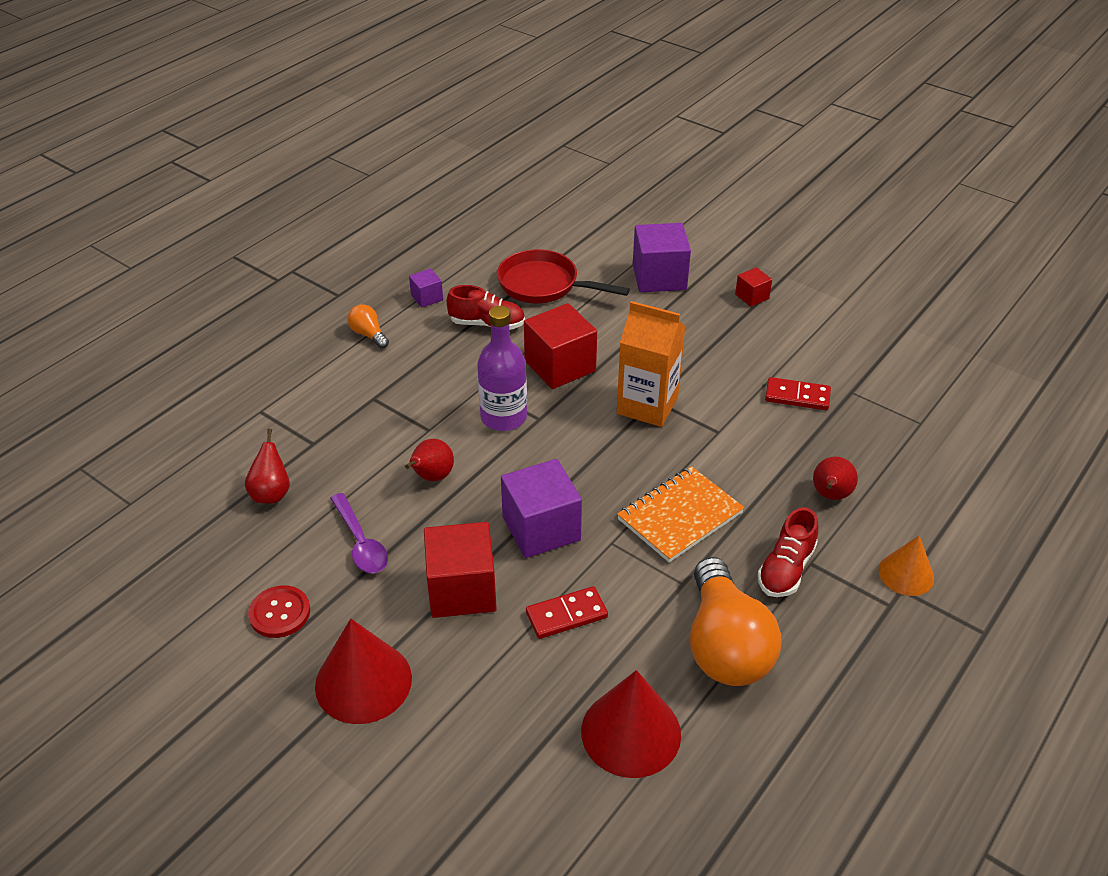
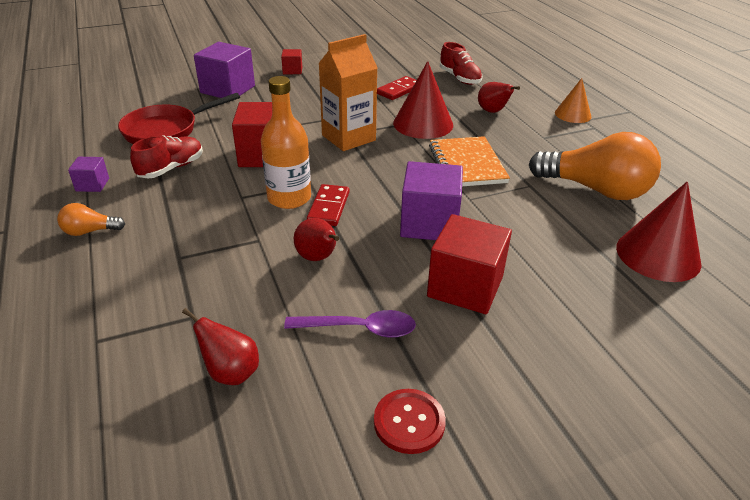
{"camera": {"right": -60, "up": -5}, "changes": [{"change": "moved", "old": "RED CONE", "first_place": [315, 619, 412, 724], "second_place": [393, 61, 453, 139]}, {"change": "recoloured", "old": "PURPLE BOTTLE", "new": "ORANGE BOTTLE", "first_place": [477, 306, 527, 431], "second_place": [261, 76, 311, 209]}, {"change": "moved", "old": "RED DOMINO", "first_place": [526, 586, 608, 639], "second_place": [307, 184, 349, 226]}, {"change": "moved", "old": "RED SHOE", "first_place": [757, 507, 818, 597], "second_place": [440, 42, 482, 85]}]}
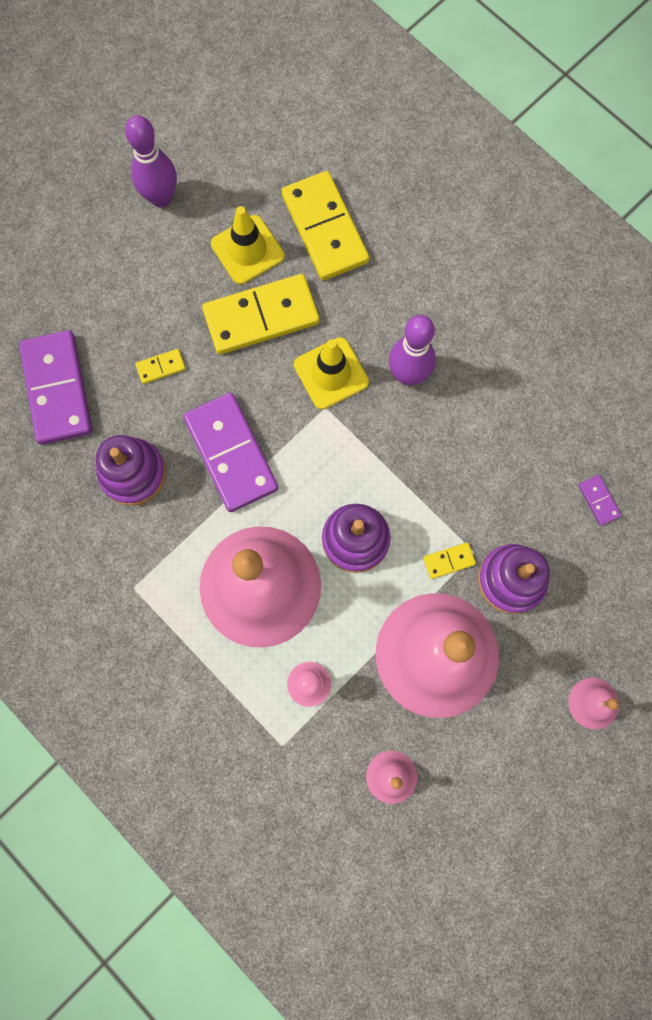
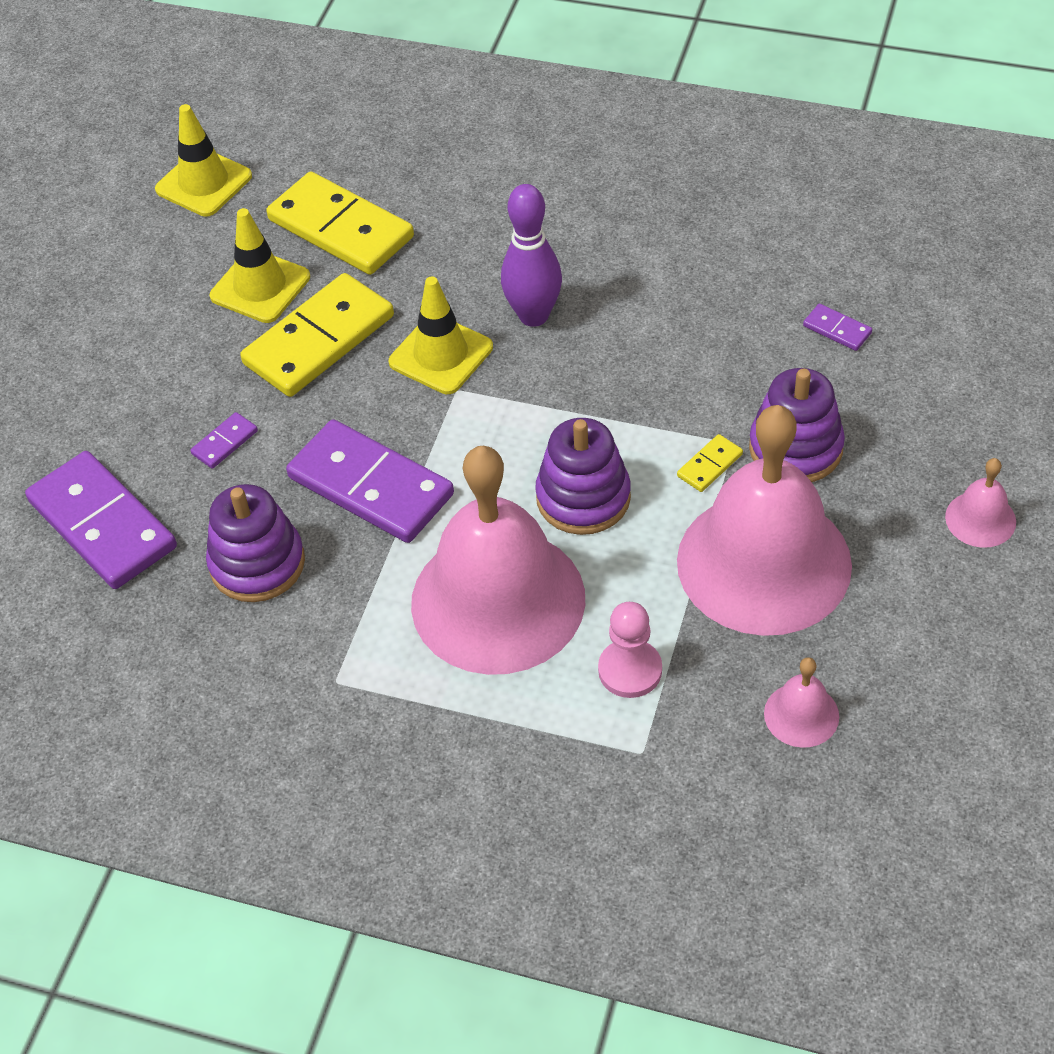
{"camera": {"right": -25, "up": -25}, "changes": [{"change": "removed", "old": "PURPLE BOWLING PIN", "first_place": [125, 115, 177, 207]}, {"change": "recoloured", "old": "YELLOW DOMINO", "new": "PURPLE DOMINO", "first_place": [136, 349, 186, 384], "second_place": [190, 412, 258, 469]}, {"change": "added", "new": "YELLOW TRAFFIC CONE", "second_place": [155, 104, 252, 217]}]}
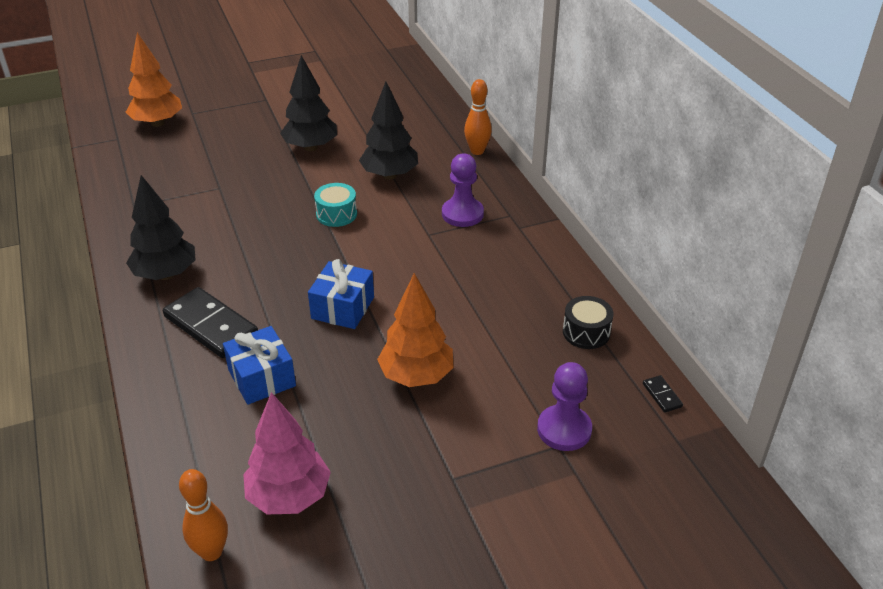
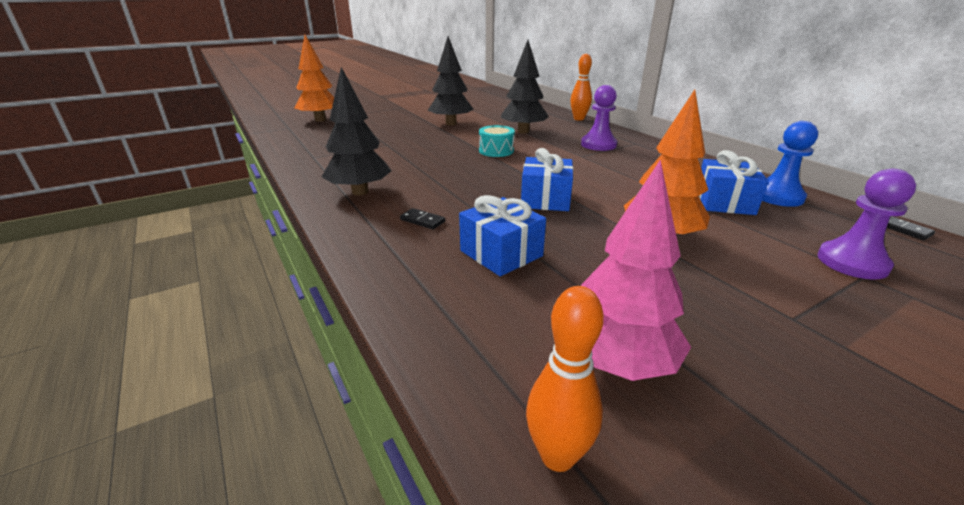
{"camera": {"right": -10, "up": -10}, "changes": [{"change": "resized", "old": "BLACK DOMINO", "first_place": [163, 287, 258, 358], "second_place": [400, 208, 445, 229], "factor": 0.42}, {"change": "replaced", "old": "BLACK DRUM", "new": "BLUE PAWN", "first_place": [563, 296, 613, 349], "second_place": [762, 121, 818, 207]}, {"change": "added", "new": "BLUE GIFT", "second_place": [699, 150, 769, 215]}]}
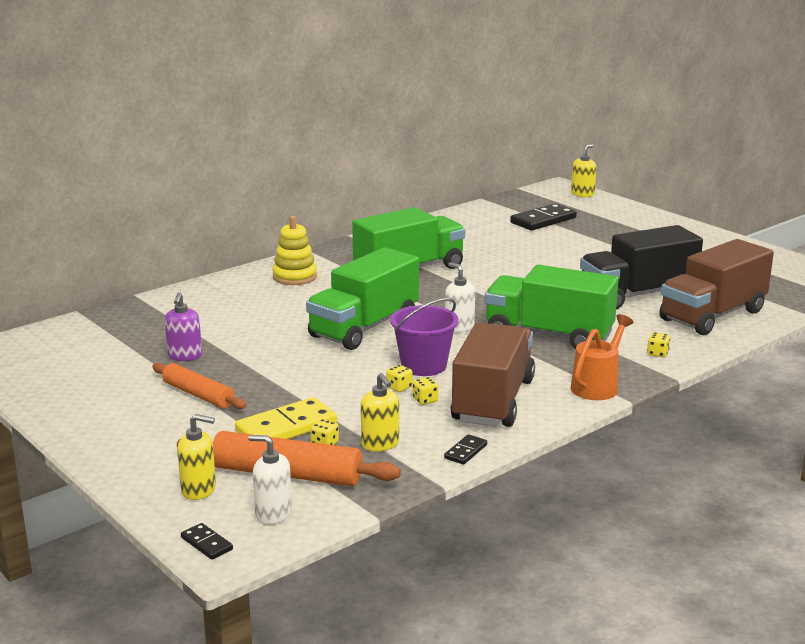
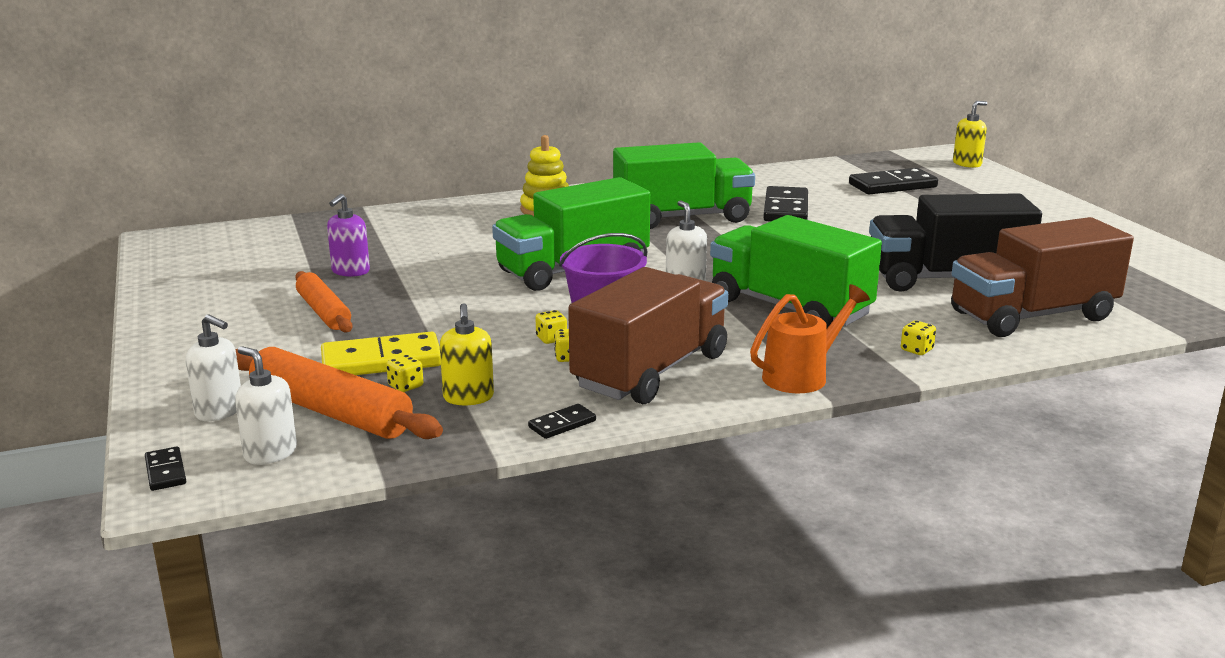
{"camera": {"right": 20, "up": 0}, "changes": [{"change": "recoloured", "old": "YELLOW SOAP DISPENSER", "new": "WHITE SOAP DISPENSER", "first_place": [177, 414, 216, 500], "second_place": [186, 314, 241, 421]}, {"change": "added", "new": "BLACK DOMINO", "second_place": [763, 186, 808, 221]}]}
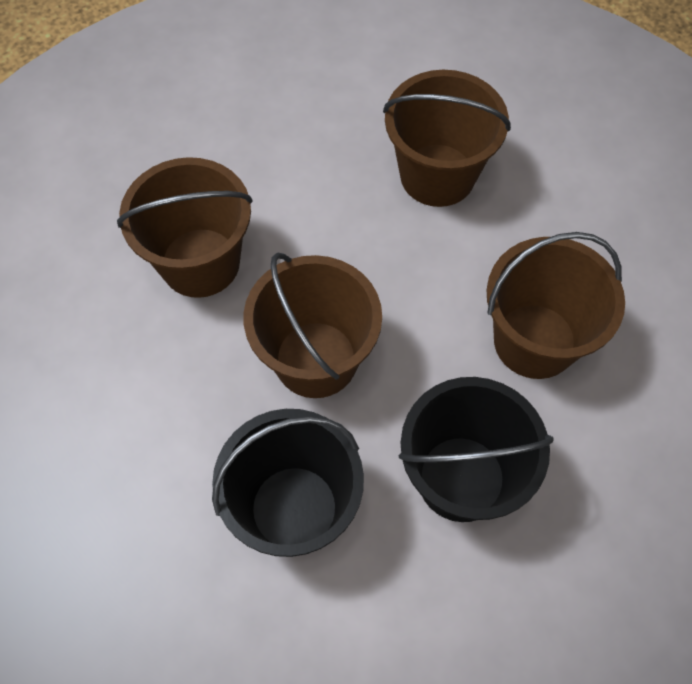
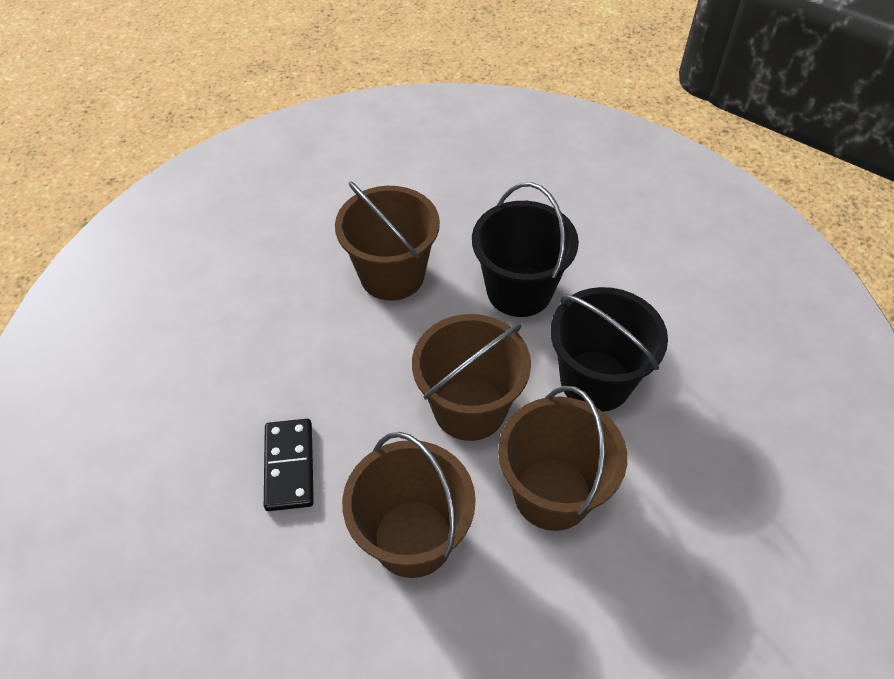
{"camera": {"right": -110, "up": -10}, "changes": [{"change": "moved", "old": "BROWN BUCKET", "first_place": [383, 70, 511, 207], "second_place": [498, 386, 627, 531]}, {"change": "added", "new": "BLACK DOMINO", "second_place": [264, 419, 314, 511]}]}
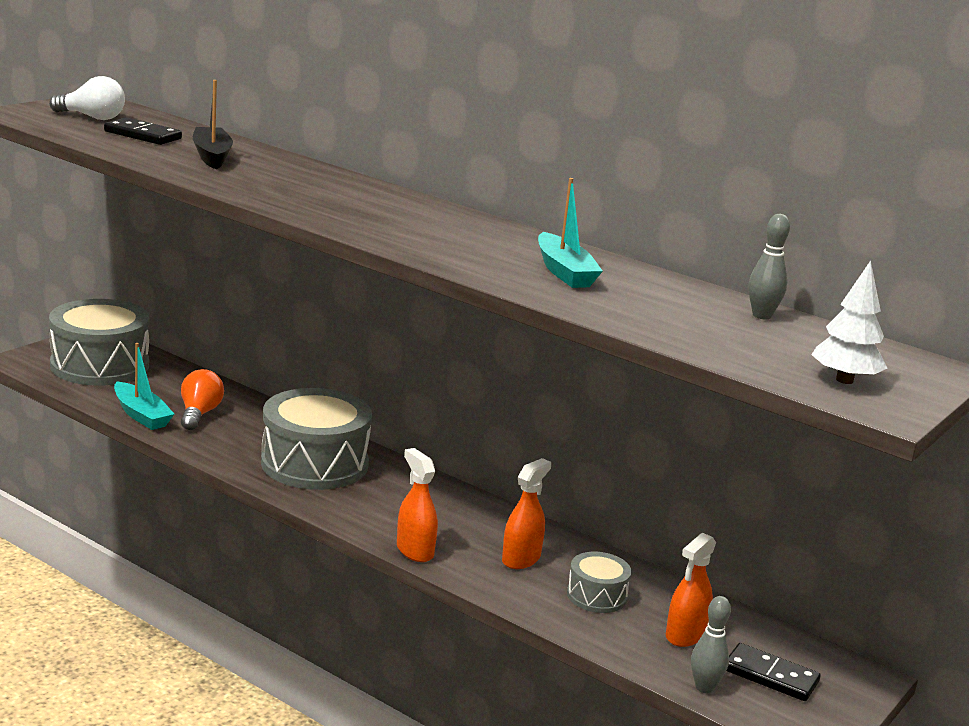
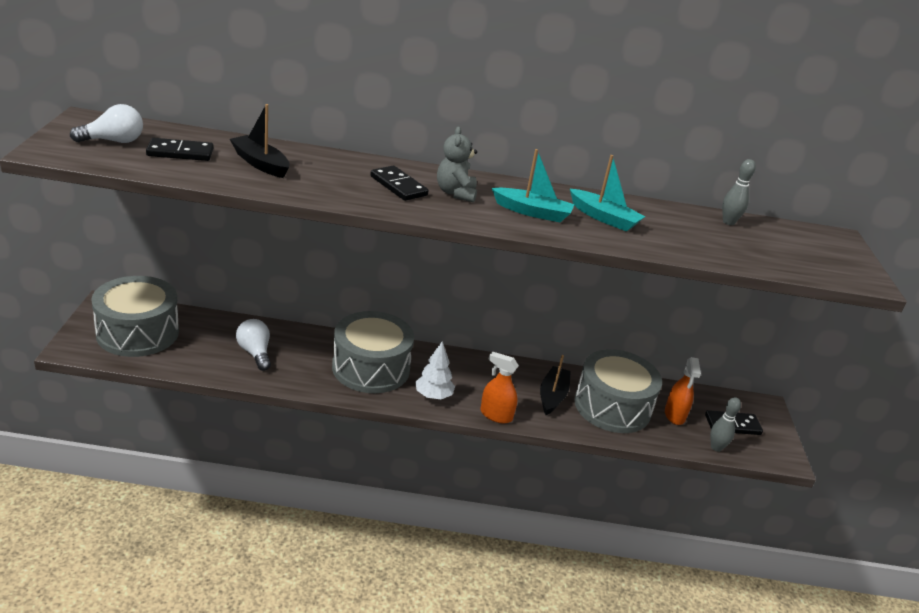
{"camera": {"right": -35, "up": 10}, "changes": [{"change": "moved", "old": "TURQUOISE BOAT", "first_place": [114, 343, 174, 430], "second_place": [492, 149, 575, 222]}, {"change": "recoloured", "old": "ORANGE LIGHT BULB", "new": "WHITE LIGHT BULB", "first_place": [181, 369, 224, 430], "second_place": [236, 319, 271, 371]}, {"change": "replaced", "old": "ORANGE SPRAY BOTTLE", "new": "BLACK BOAT", "first_place": [502, 458, 551, 569], "second_place": [540, 355, 571, 415]}, {"change": "resized", "old": "GREY DRUM", "first_place": [567, 552, 632, 613], "second_place": [574, 349, 662, 433], "factor": 2.01}, {"change": "moved", "old": "WHITE TREE", "first_place": [811, 261, 887, 384], "second_place": [415, 341, 455, 399]}, {"change": "added", "new": "BLACK DOMINO", "second_place": [370, 166, 429, 201]}, {"change": "added", "new": "GREY TEDDY BEAR", "second_place": [437, 127, 477, 203]}]}
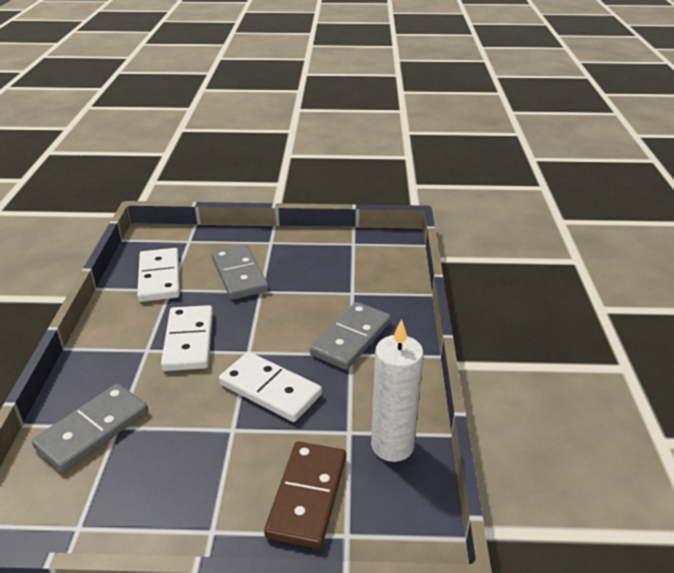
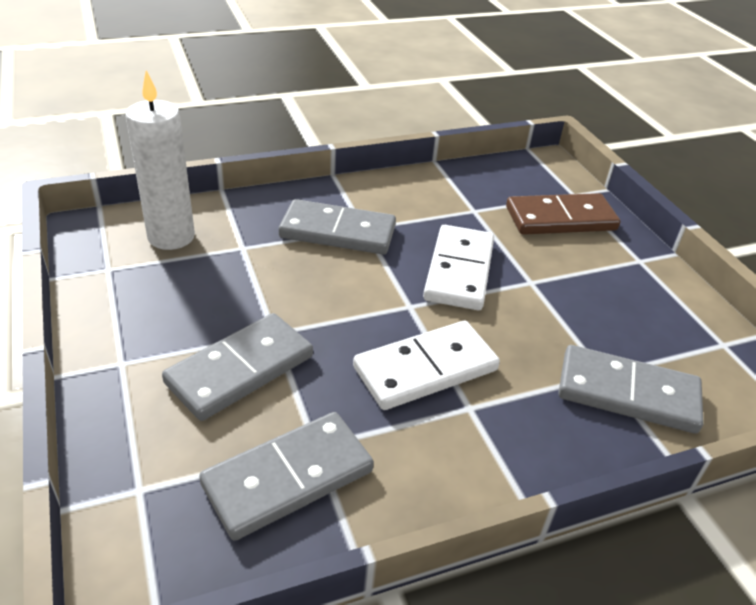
{"camera": {"right": -115, "up": 5}, "changes": [{"change": "recoloured", "old": "WHITE DOMINO", "new": "GREY DOMINO", "first_place": [137, 248, 180, 302], "second_place": [199, 412, 374, 541]}, {"change": "moved", "old": "WHITE CANDLE", "first_place": [371, 319, 423, 462], "second_place": [125, 70, 195, 250]}]}
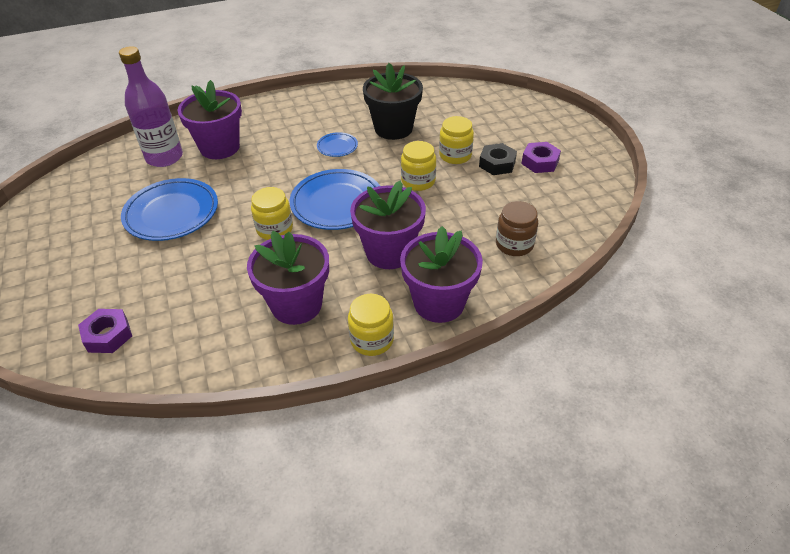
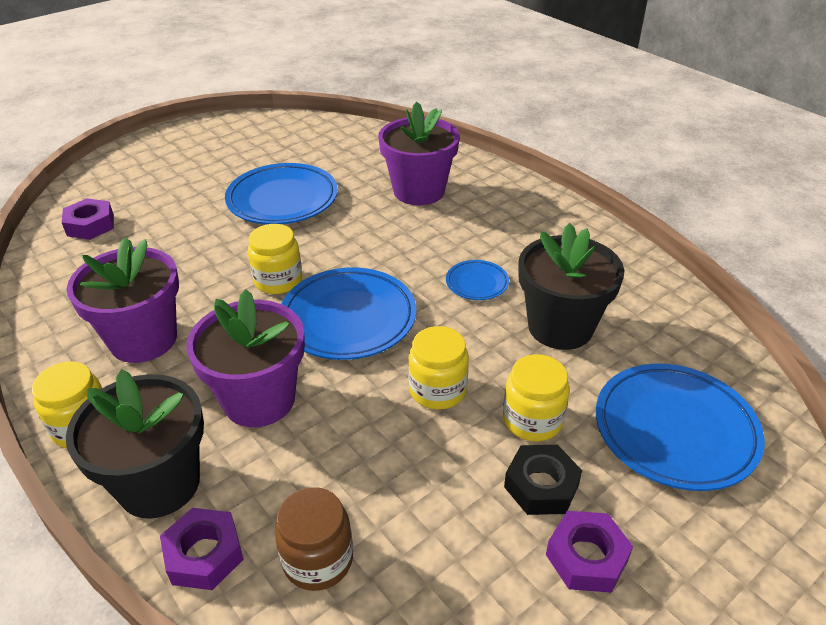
{"camera": {"right": 70, "up": -5}, "changes": [{"change": "removed", "old": "PURPLE BOTTLE", "first_place": [119, 46, 183, 167]}, {"change": "recoloured", "old": "PURPLE FLOWER POT", "new": "BLACK FLOWER POT", "first_place": [400, 226, 483, 323], "second_place": [66, 369, 204, 519]}, {"change": "added", "new": "PURPLE NUT", "second_place": [160, 508, 244, 590]}, {"change": "added", "new": "BLUE PLATE", "second_place": [596, 364, 764, 491]}]}
